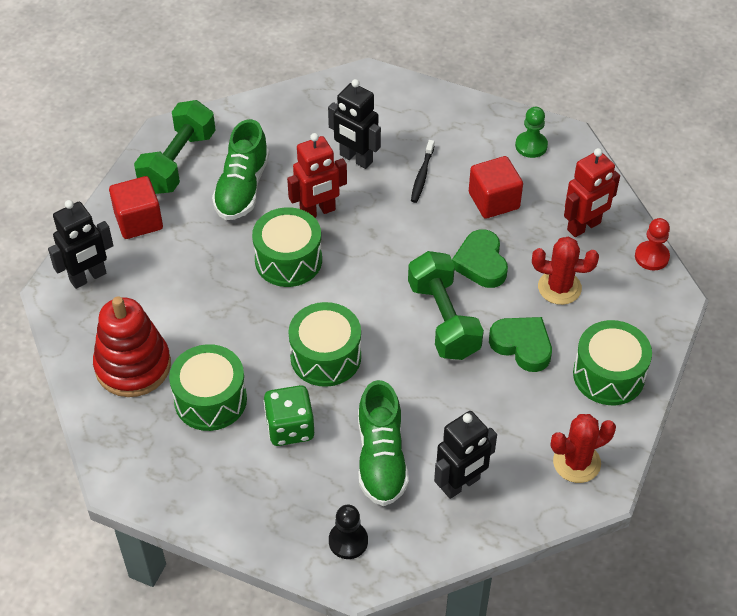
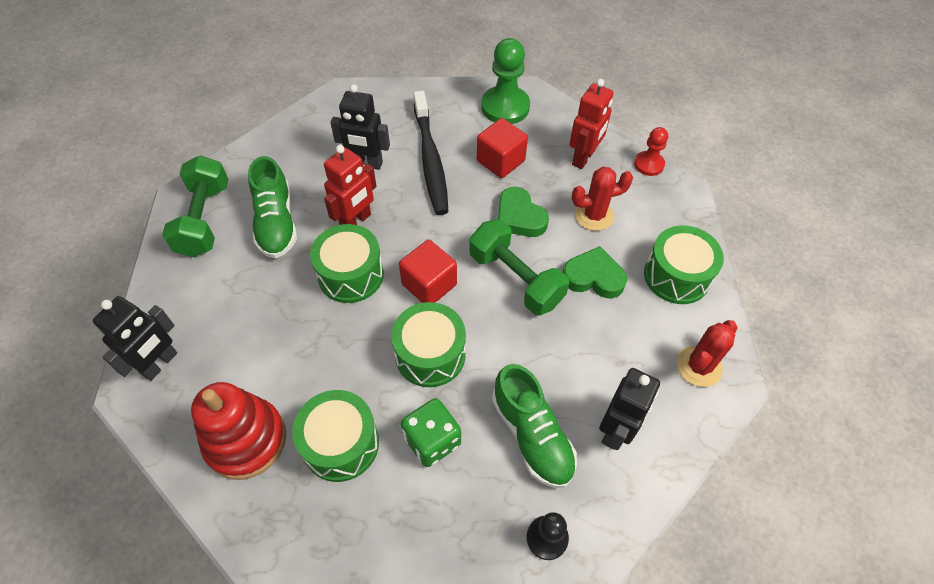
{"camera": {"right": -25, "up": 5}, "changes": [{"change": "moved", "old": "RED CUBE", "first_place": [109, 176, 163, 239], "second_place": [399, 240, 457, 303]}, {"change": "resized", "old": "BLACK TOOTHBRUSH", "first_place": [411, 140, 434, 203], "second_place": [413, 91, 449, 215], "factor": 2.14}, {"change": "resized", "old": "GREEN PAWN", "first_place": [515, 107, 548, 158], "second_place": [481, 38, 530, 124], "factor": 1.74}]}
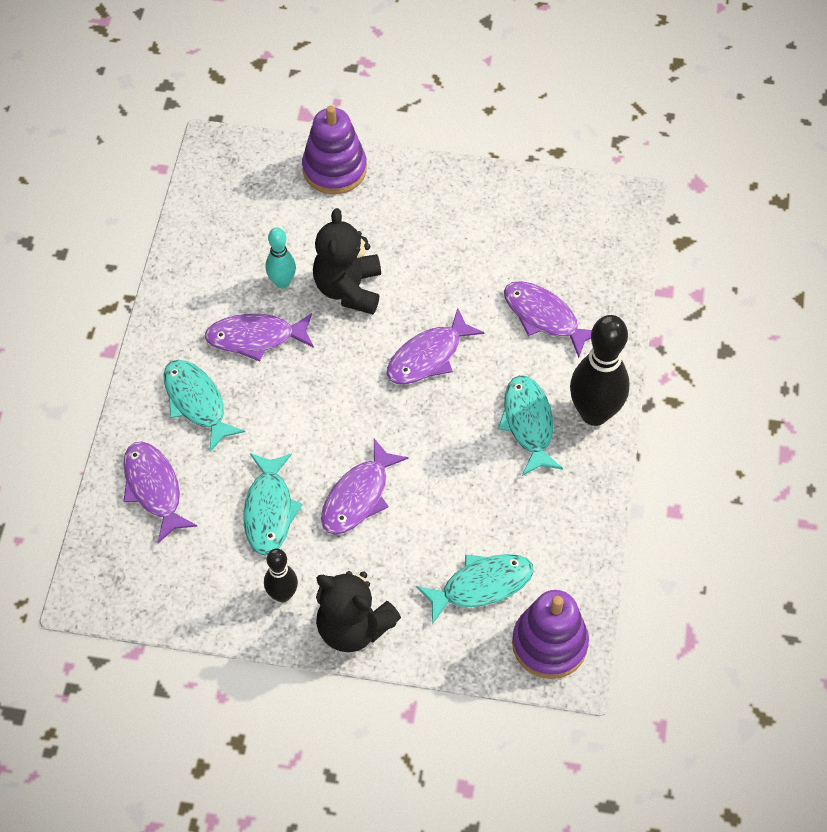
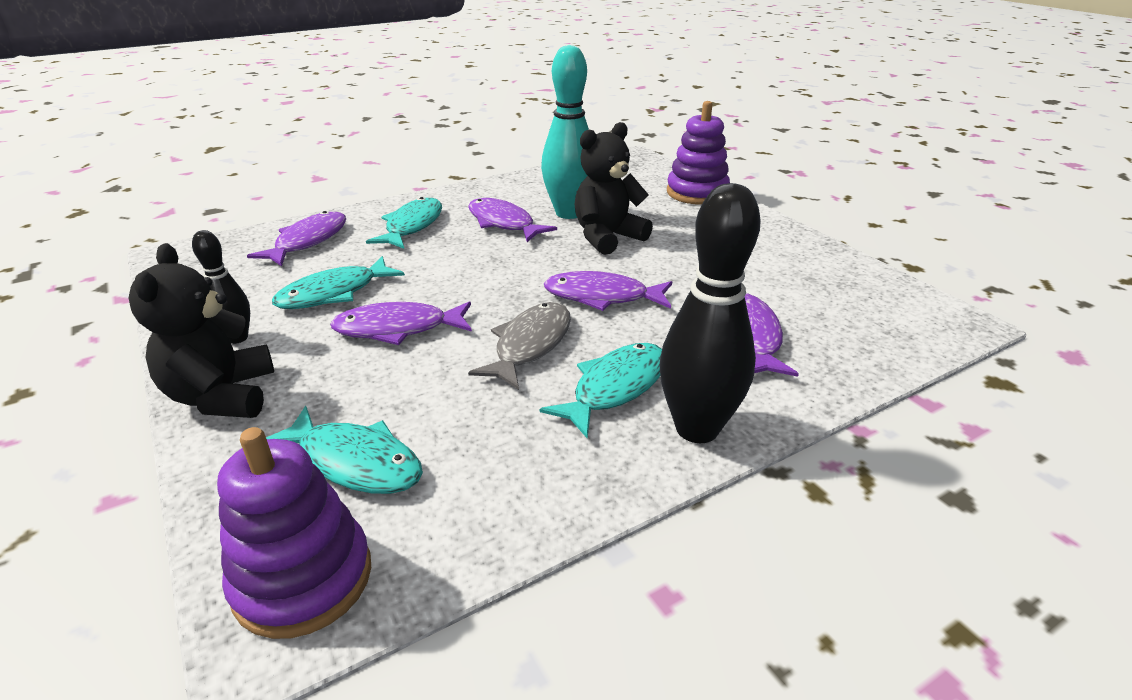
{"camera": {"right": 50, "up": -25}, "changes": [{"change": "resized", "old": "TURQUOISE BOWLING PIN", "first_place": [266, 227, 296, 289], "second_place": [541, 45, 589, 219], "factor": 1.83}, {"change": "added", "new": "GREY FISH", "second_place": [468, 302, 571, 390]}]}
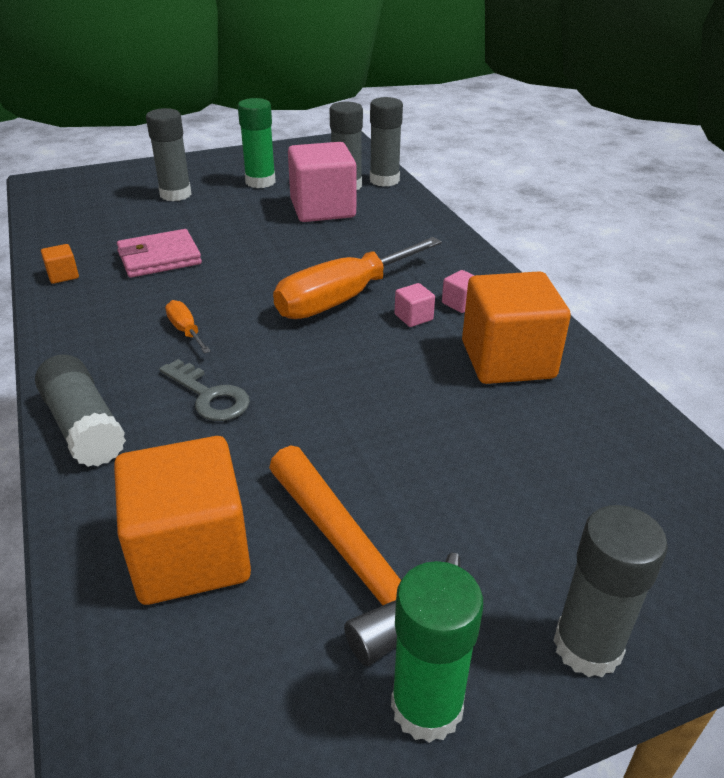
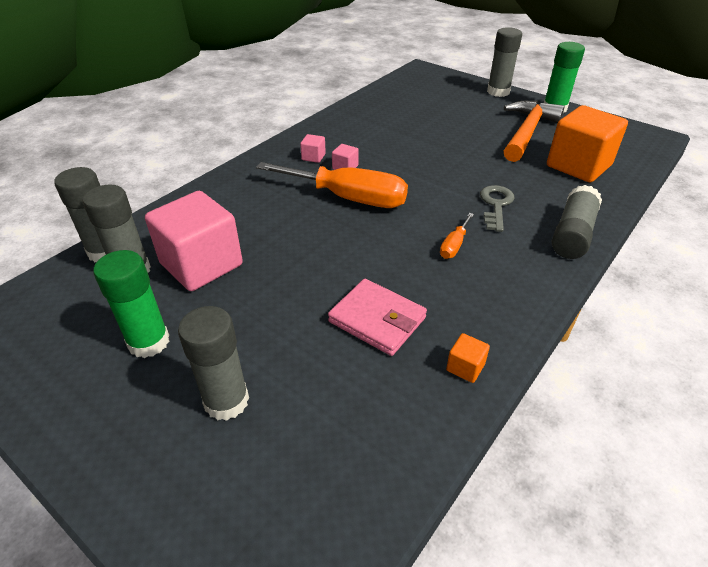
{"camera": {"right": -120, "up": 5}, "changes": [{"change": "removed", "old": "ORANGE CUBE", "first_place": [462, 271, 571, 384]}]}
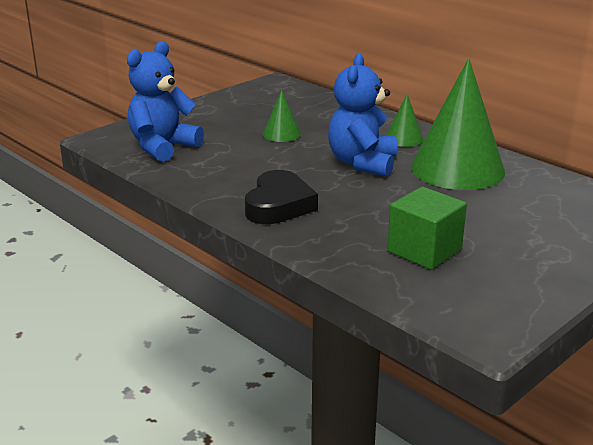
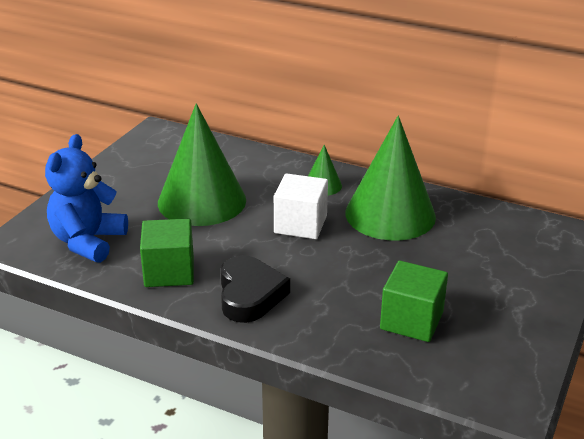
{"camera": {"right": -20, "up": 5}, "changes": [{"change": "resized", "old": "GREEN CONE", "first_place": [263, 90, 301, 142], "second_place": [158, 104, 246, 226], "factor": 2.24}, {"change": "replaced", "old": "BLUE TEDDY BEAR", "new": "WHITE CUBE", "first_place": [328, 54, 397, 177], "second_place": [274, 173, 328, 239]}, {"change": "added", "new": "GREEN CUBE", "second_place": [140, 219, 194, 287]}]}
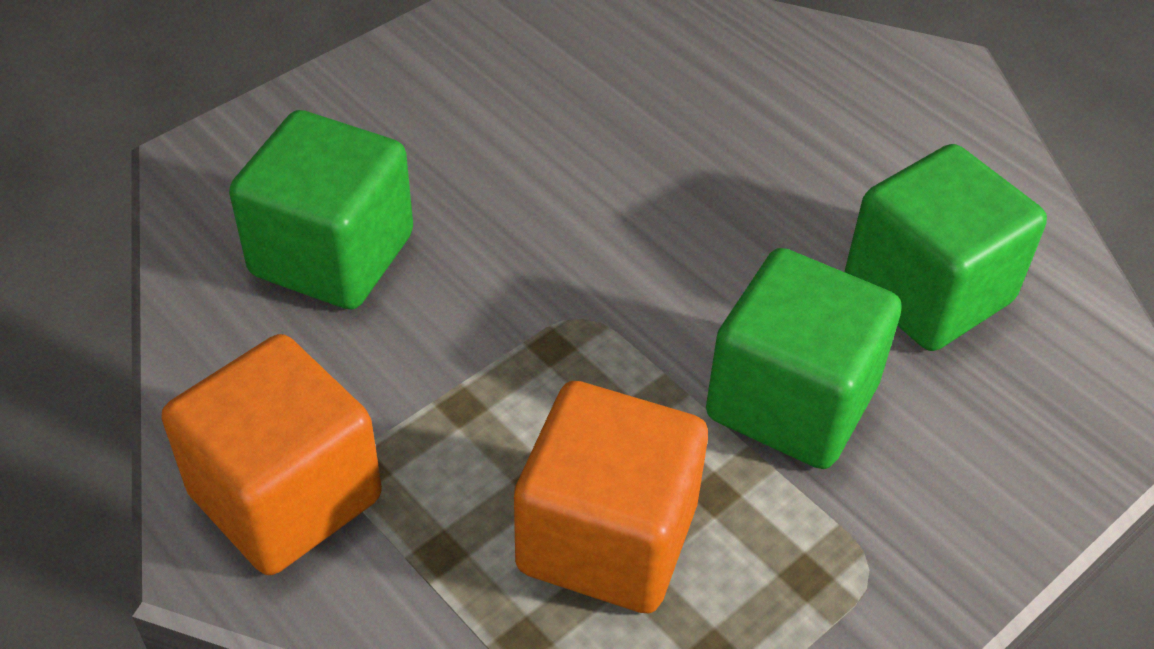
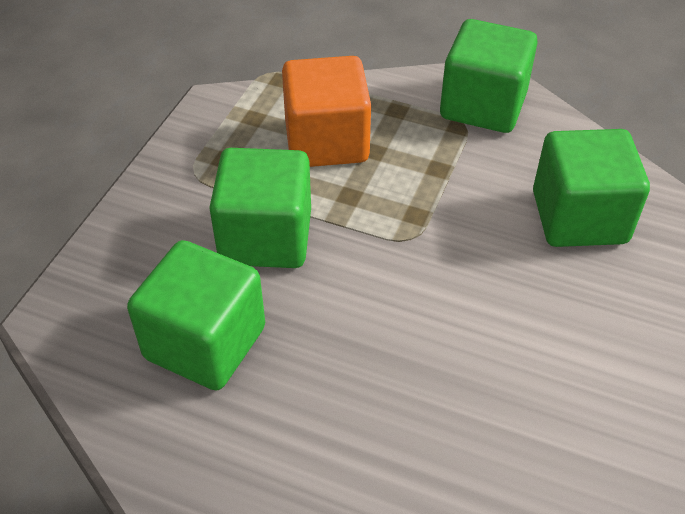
{"camera": {"right": 155, "up": 0}, "changes": [{"change": "recoloured", "old": "ORANGE CUBE", "new": "GREEN CUBE", "first_place": [161, 334, 382, 575], "second_place": [440, 19, 538, 133]}]}
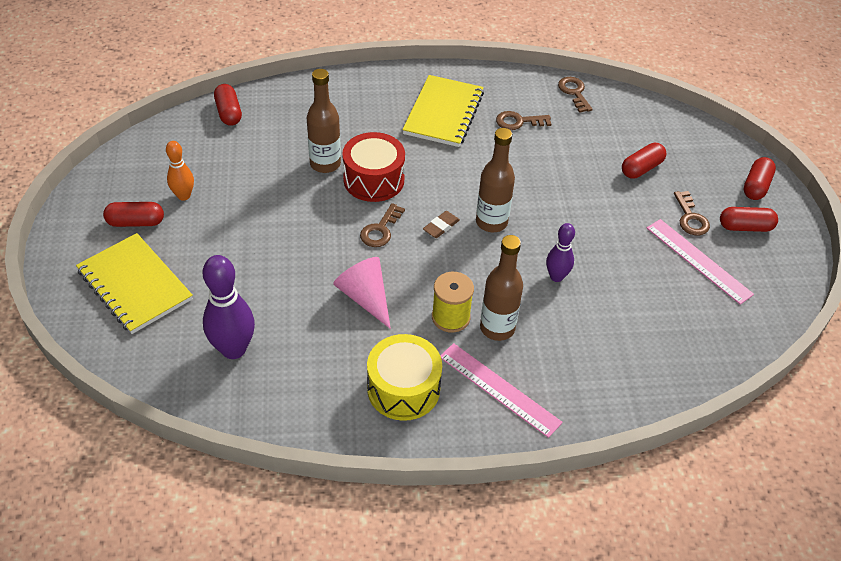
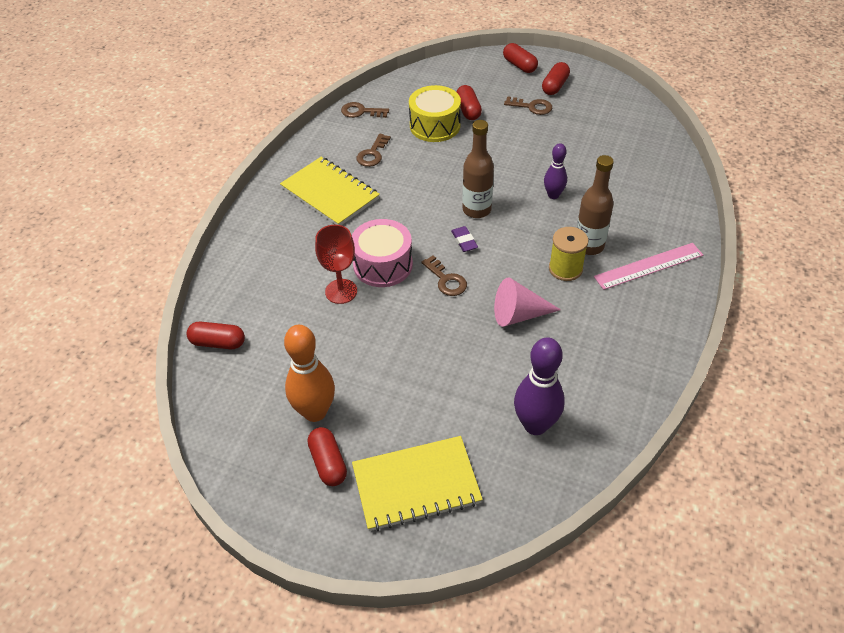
{"camera": {"right": -60, "up": 0}, "changes": [{"change": "turned", "old": "RED CAPSULE", "first_place": [103, 202, 164, 227], "second_place": [308, 427, 347, 486], "degrees": -45}, {"change": "resized", "old": "ORANGE BOWLING PIN", "first_place": [166, 141, 194, 201], "second_place": [284, 325, 335, 422], "factor": 1.68}, {"change": "replaced", "old": "BROWN BOTTLE", "new": "RED GOBLET", "first_place": [307, 69, 341, 173], "second_place": [315, 225, 357, 304]}, {"change": "recoloured", "old": "RED DRUM", "new": "PINK DRUM", "first_place": [342, 132, 405, 202], "second_place": [352, 219, 413, 287]}, {"change": "moved", "old": "YELLOW DRUM", "first_place": [367, 334, 442, 421], "second_place": [409, 85, 461, 142]}, {"change": "recoloured", "old": "BROWN ERASER", "new": "PURPLE ERASER", "first_place": [423, 211, 460, 238], "second_place": [451, 226, 478, 252]}, {"change": "removed", "old": "PINK RULER", "first_place": [647, 219, 754, 305]}]}
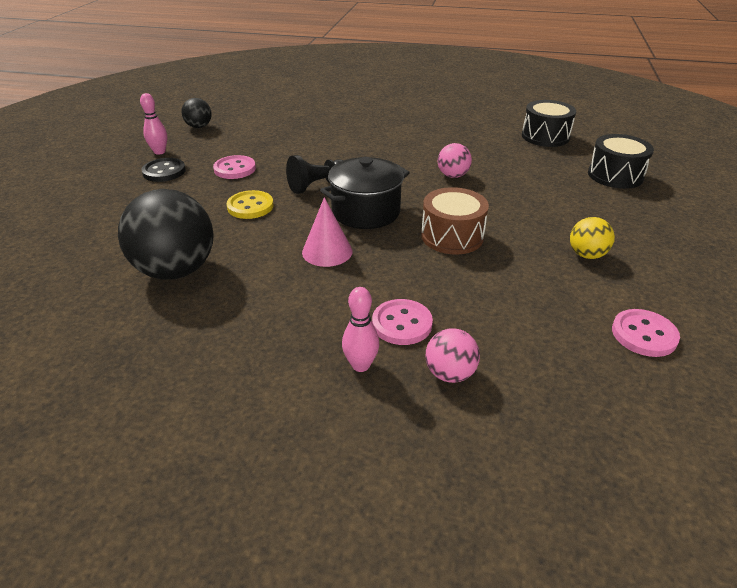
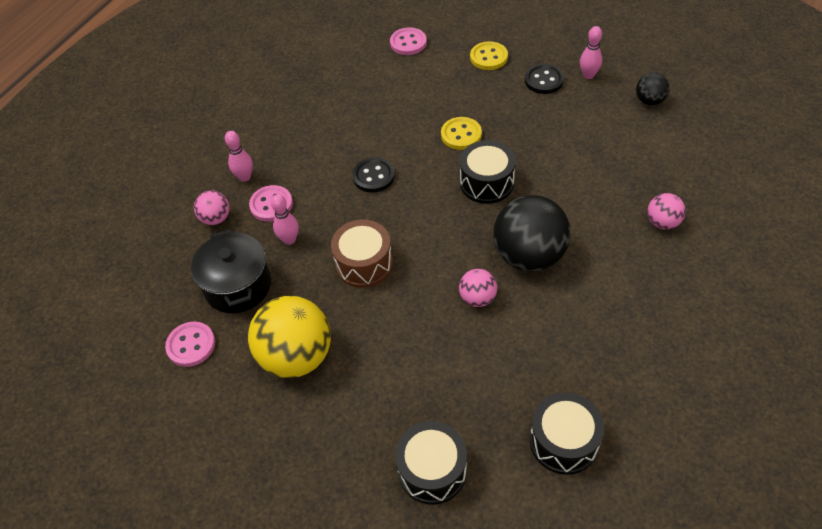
{"camera": {"right": 110, "up": 15}, "changes": [{"change": "moved", "old": "BLACK BALL", "first_place": [118, 189, 214, 280], "second_place": [493, 195, 571, 272]}, {"change": "moved", "old": "PINK BUTTON", "first_place": [213, 155, 256, 179], "second_place": [390, 28, 427, 55]}, {"change": "replaced", "old": "BLACK PAWN", "new": "BLACK DRUM", "first_place": [286, 155, 344, 194], "second_place": [460, 140, 516, 204]}, {"change": "replaced", "old": "PINK CONE", "new": "BLACK BUTTON", "first_place": [302, 197, 352, 267], "second_place": [352, 158, 395, 193]}, {"change": "moved", "old": "BLACK POT", "first_place": [320, 157, 410, 229], "second_place": [191, 229, 271, 313]}, {"change": "resized", "old": "YELLOW BALL", "first_place": [570, 217, 615, 259], "second_place": [248, 296, 331, 378], "factor": 2.02}, {"change": "added", "new": "PINK BOWLING PIN", "second_place": [271, 194, 299, 245]}, {"change": "added", "new": "YELLOW BUTTON", "second_place": [470, 41, 508, 70]}, {"change": "added", "new": "PINK BALL", "second_place": [647, 193, 686, 230]}]}
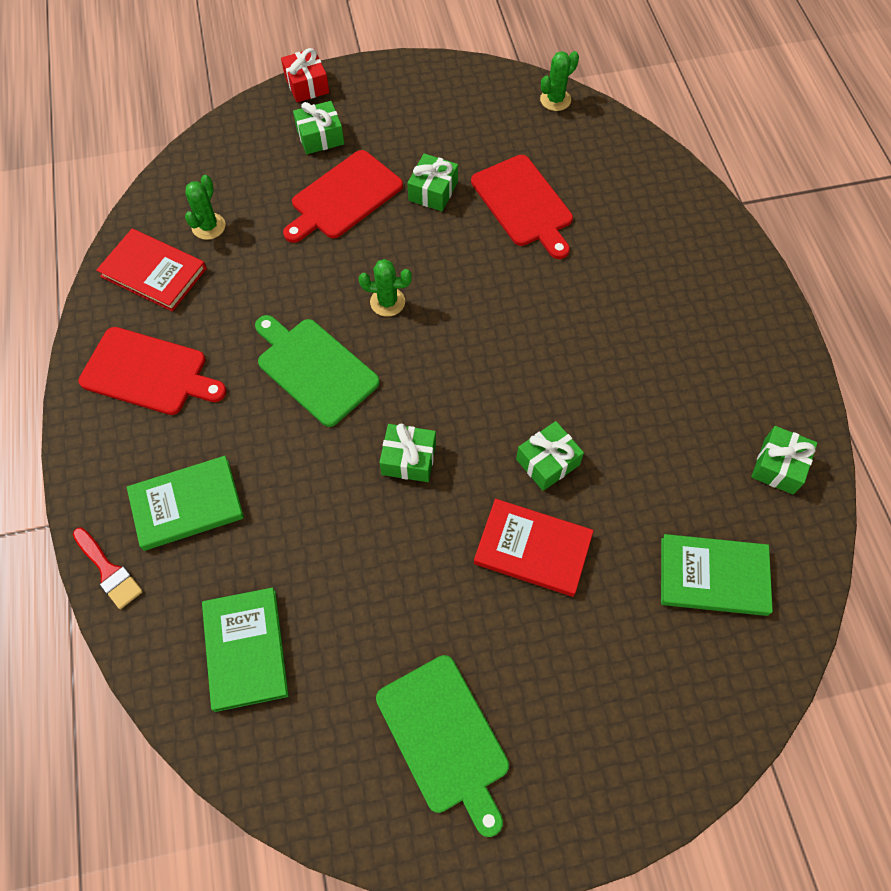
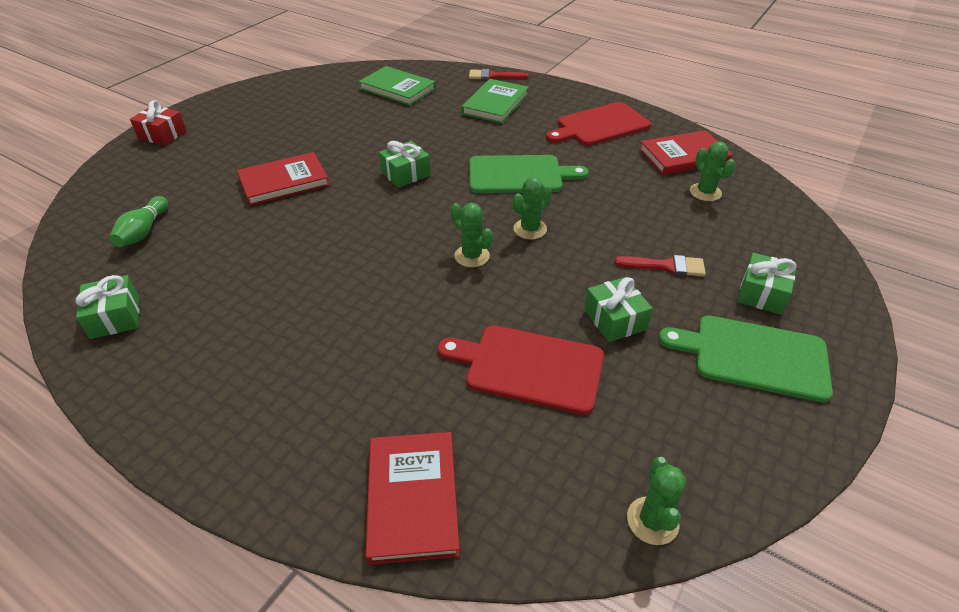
{"camera": {"right": 135, "up": -20}, "changes": [{"change": "moved", "old": "RED GIFT", "first_place": [281, 48, 329, 103], "second_place": [130, 100, 187, 146]}, {"change": "replaced", "old": "RED CUTTING BOARD", "new": "RED BRUSH", "first_place": [283, 150, 403, 243], "second_place": [614, 255, 706, 276]}, {"change": "moved", "old": "GREEN CUTTING BOARD", "first_place": [376, 655, 509, 837], "second_place": [659, 315, 833, 403]}, {"change": "removed", "old": "GREEN GIFT", "first_place": [516, 421, 584, 491]}, {"change": "replaced", "old": "GREEN BOOK", "new": "GREEN BOWLING PIN", "first_place": [661, 534, 773, 616], "second_place": [109, 196, 168, 247]}, {"change": "added", "new": "RED BOOK", "second_place": [365, 432, 460, 565]}, {"change": "added", "new": "GREEN CACTUS", "second_place": [451, 203, 493, 267]}]}
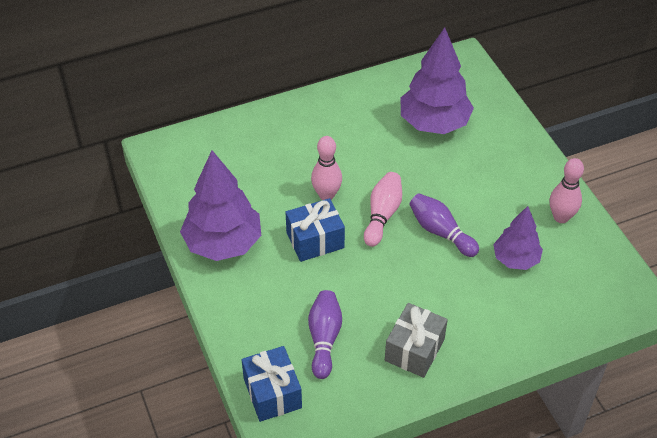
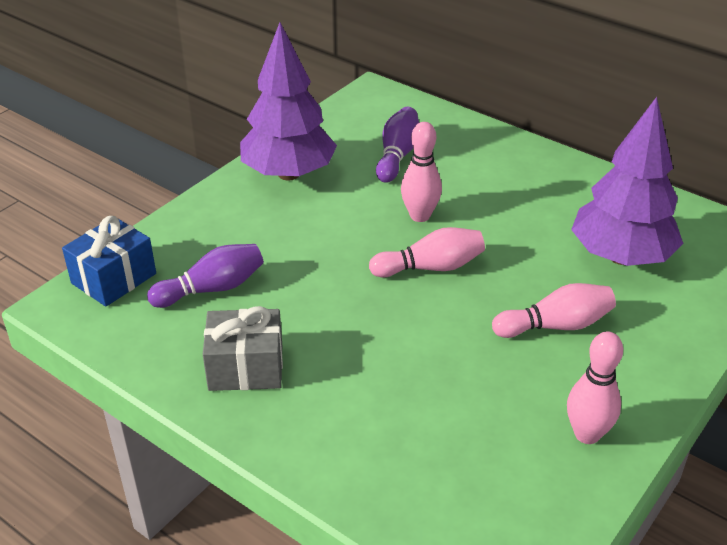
{"camera": {"right": 60, "up": -10}, "changes": [{"change": "removed", "old": "BLUE GIFT", "first_place": [286, 198, 345, 262]}, {"change": "moved", "old": "PURPLE BOWLING PIN", "first_place": [409, 193, 479, 257], "second_place": [376, 107, 419, 183]}, {"change": "removed", "old": "PURPLE TREE", "first_place": [493, 206, 543, 270]}, {"change": "added", "new": "PINK BOWLING PIN", "second_place": [492, 283, 616, 338]}]}
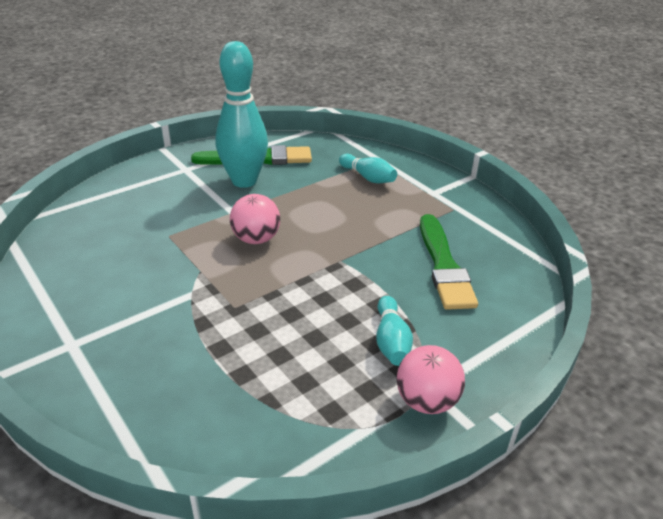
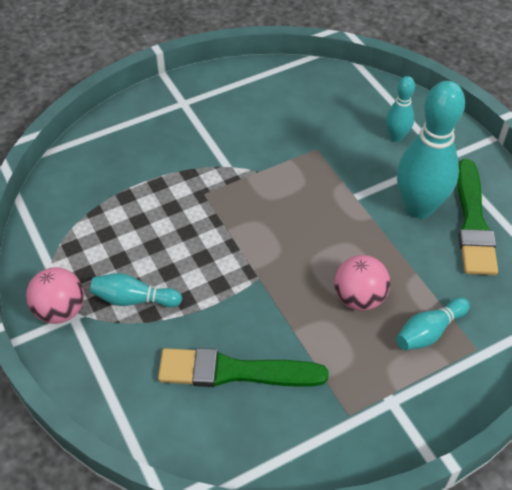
{"camera": {"right": 100, "up": 15}, "changes": [{"change": "moved", "old": "PINK BALL", "first_place": [230, 194, 280, 244], "second_place": [334, 255, 390, 311]}, {"change": "added", "new": "TURQUOISE BOWLING PIN", "second_place": [386, 76, 415, 142]}]}
